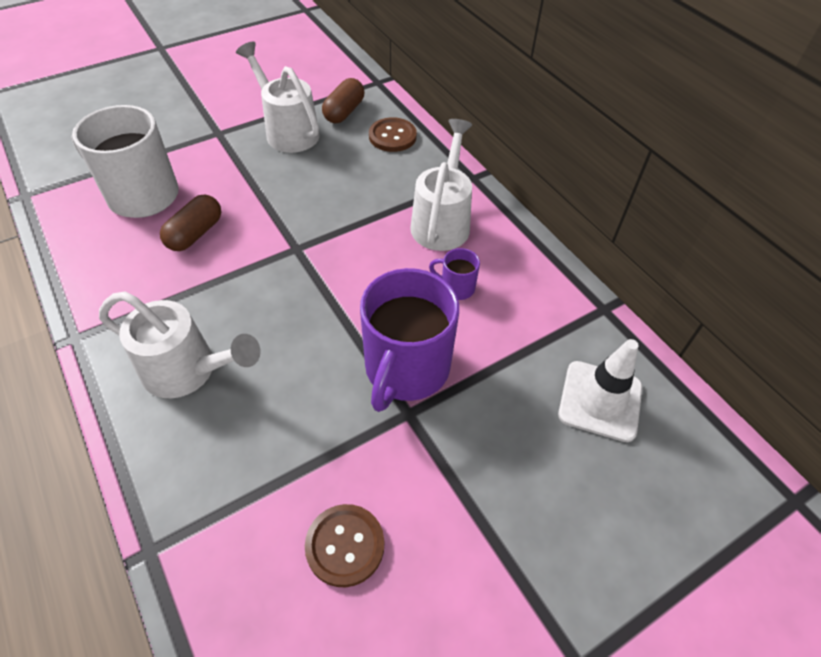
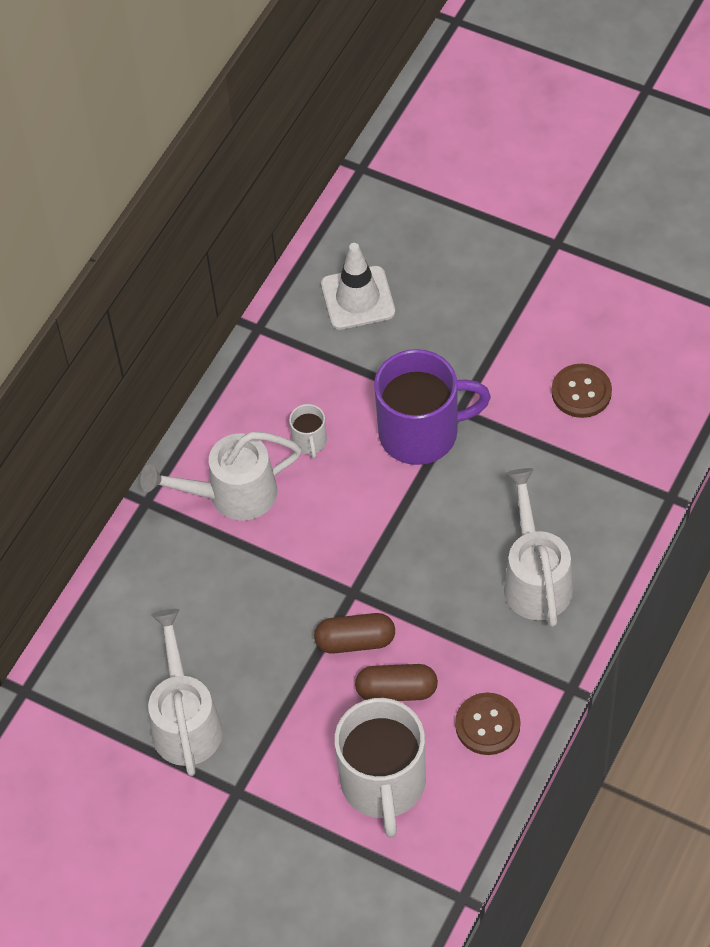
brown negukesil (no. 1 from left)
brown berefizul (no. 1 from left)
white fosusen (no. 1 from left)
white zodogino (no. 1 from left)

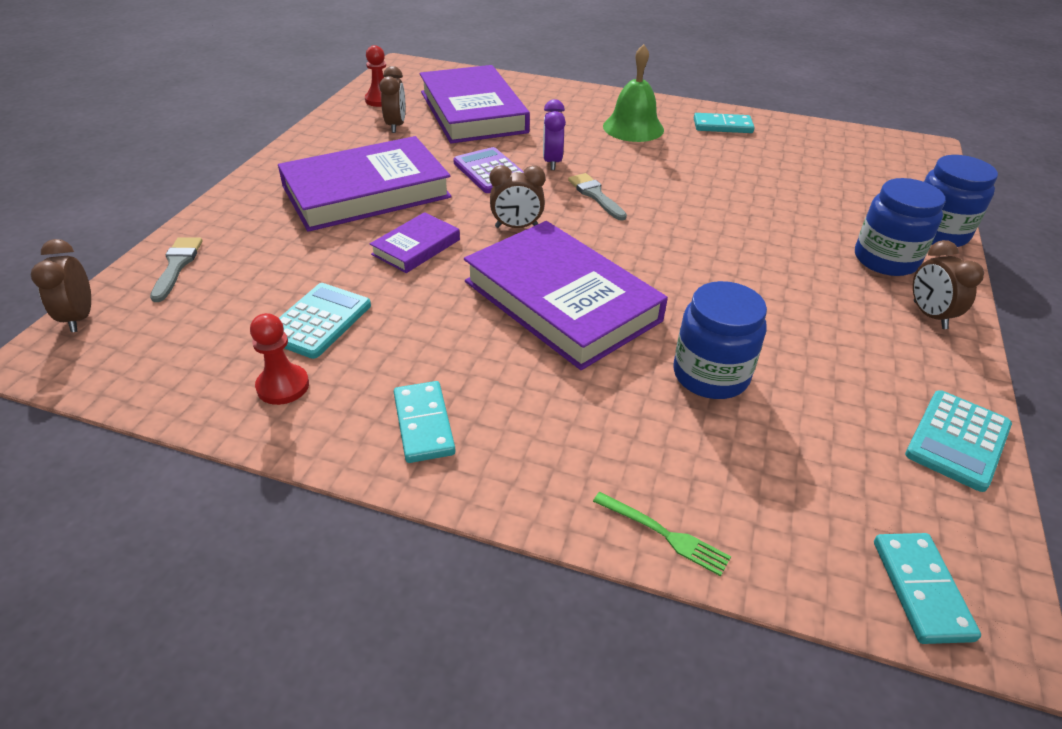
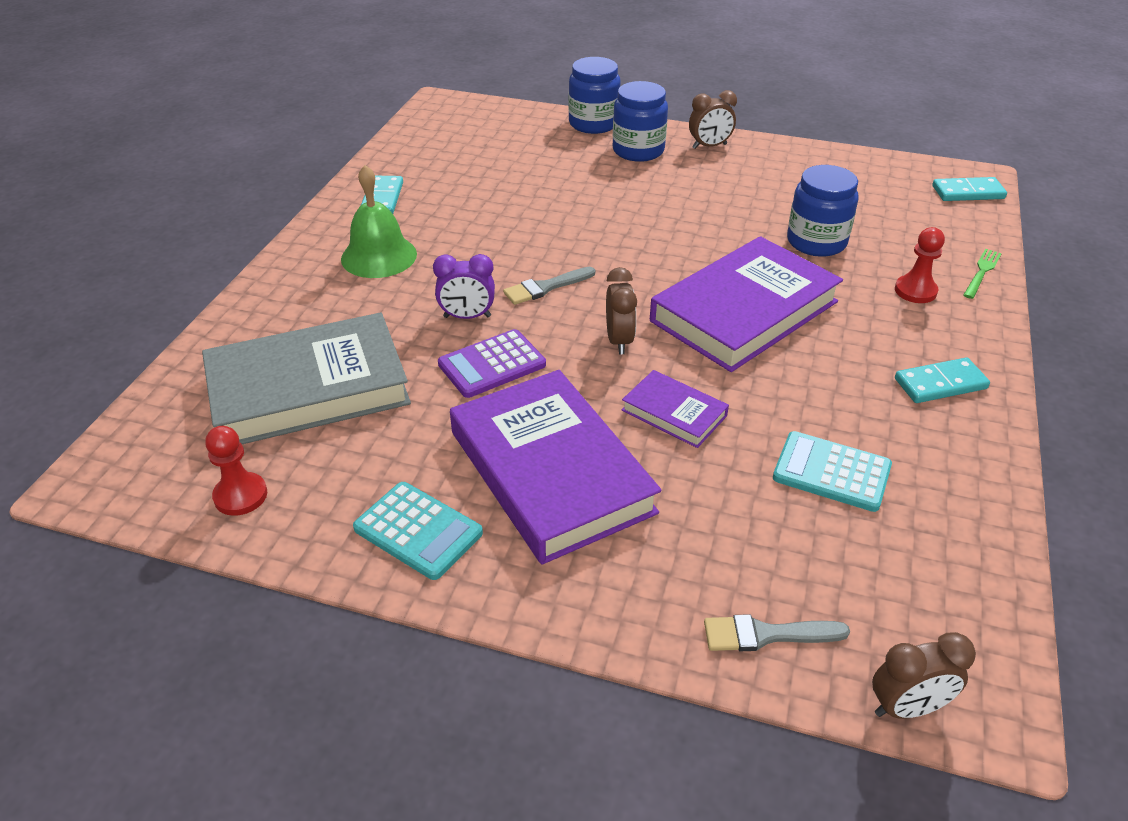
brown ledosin (no. 2 from left in the first image)
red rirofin (no. 2 from left)
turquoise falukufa (no. 1 from left)
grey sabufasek

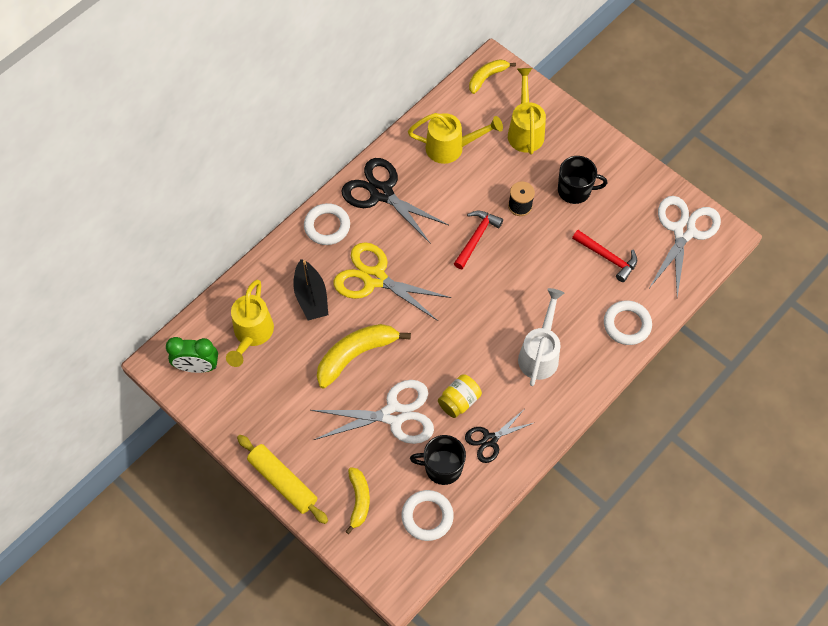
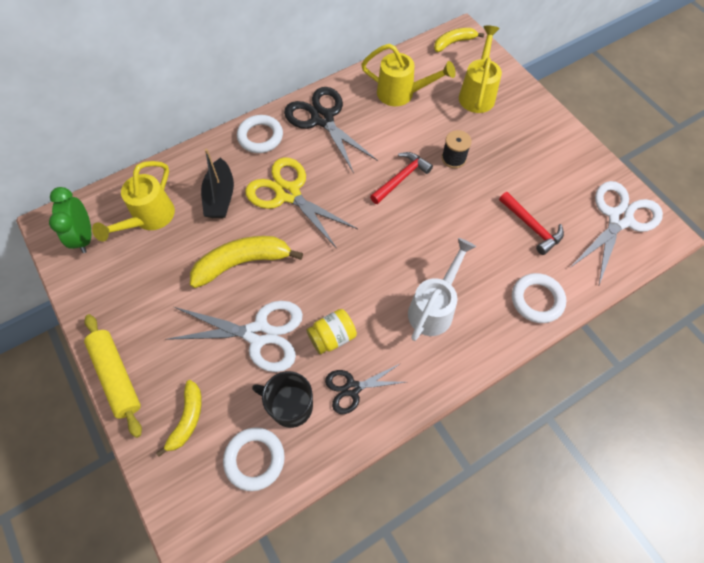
black fosusen (no. 2 from left in the first image)
green ledosin

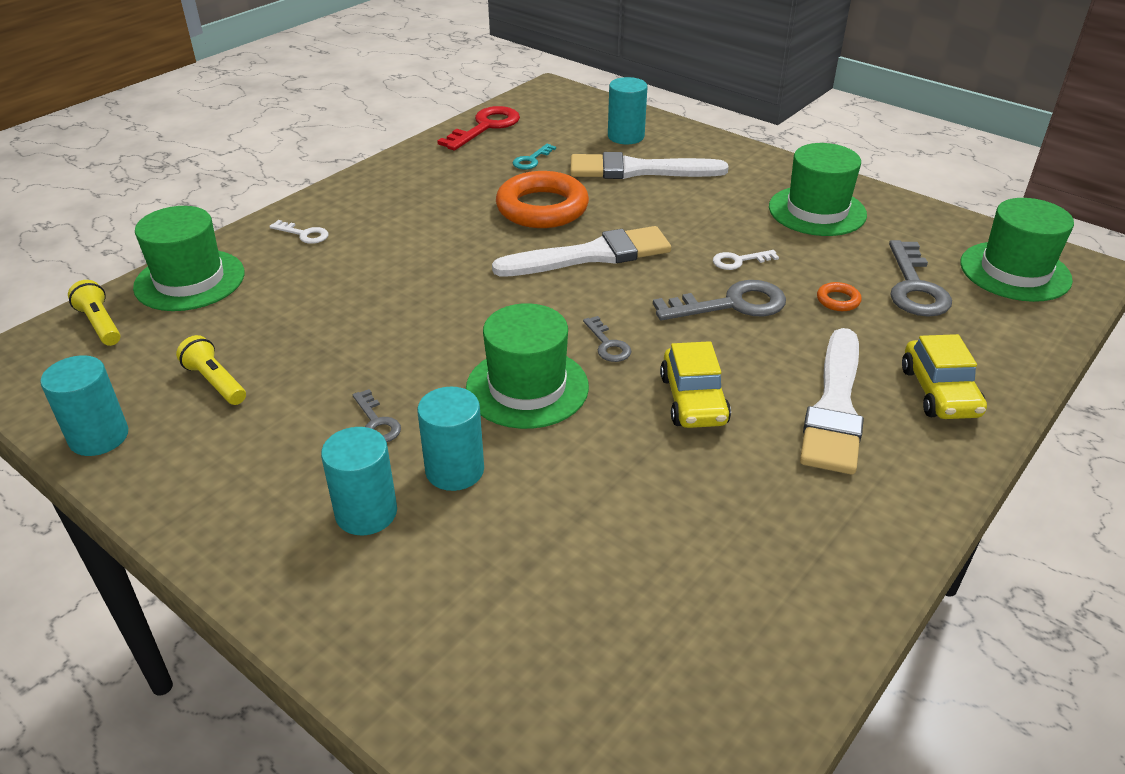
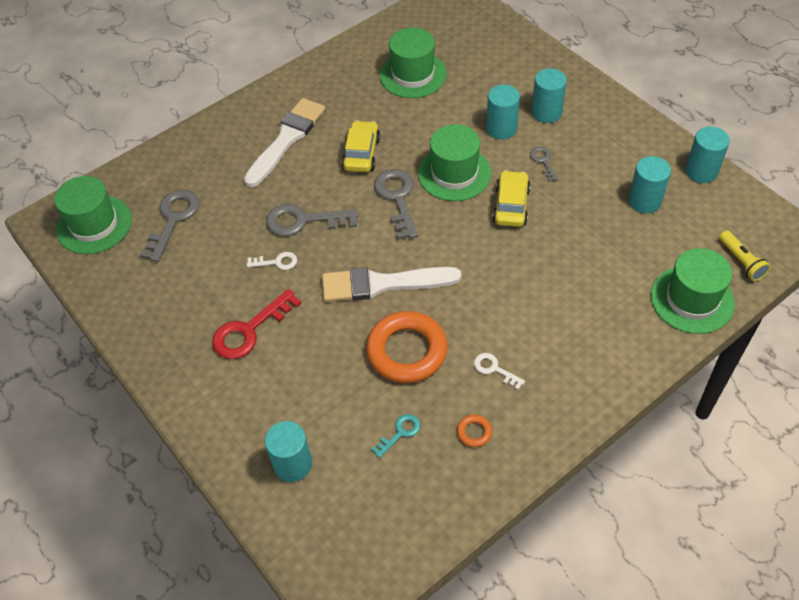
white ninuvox (no. 2 from left in the first image)
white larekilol (no. 2 from left)
red larekilol
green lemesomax (no. 2 from left)
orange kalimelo (no. 2 from left)
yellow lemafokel (no. 2 from left)
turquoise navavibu (no. 4 from left)
grey larekilol (no. 3 from left)

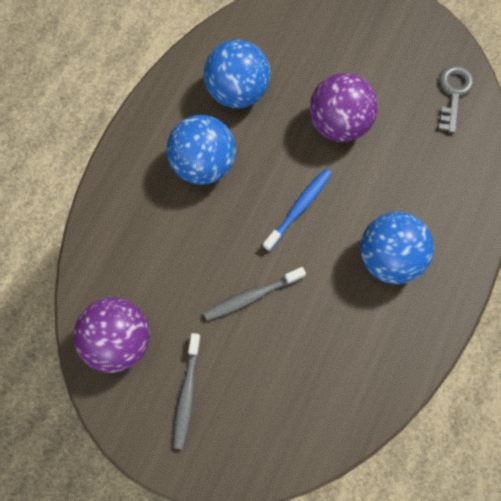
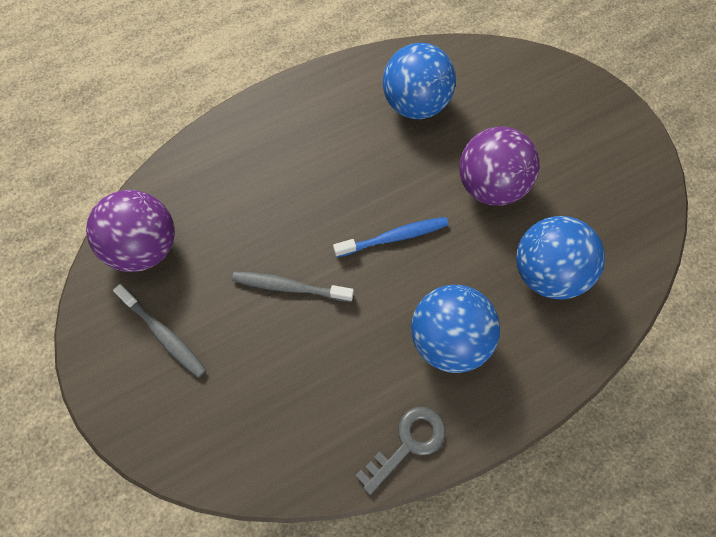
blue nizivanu (no. 3 from left)
grey larekilol
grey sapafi (no. 1 from left)

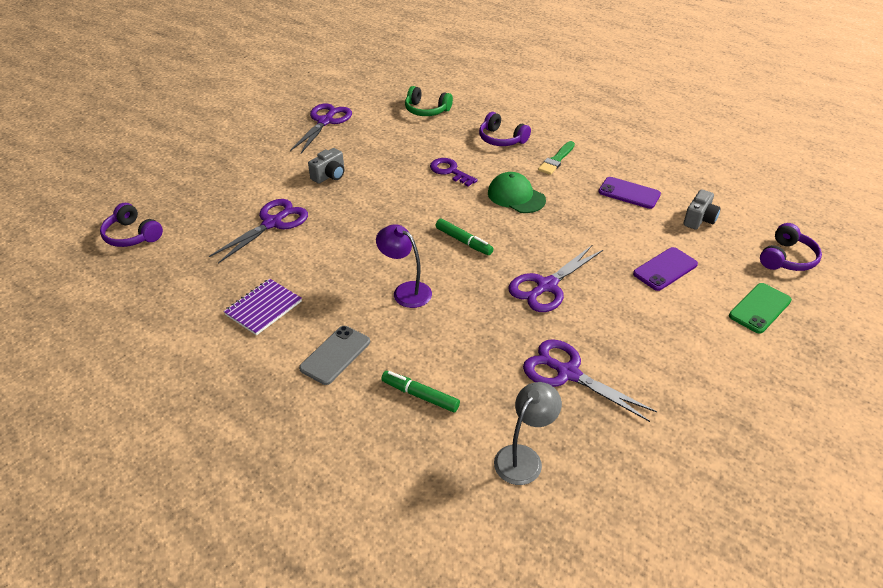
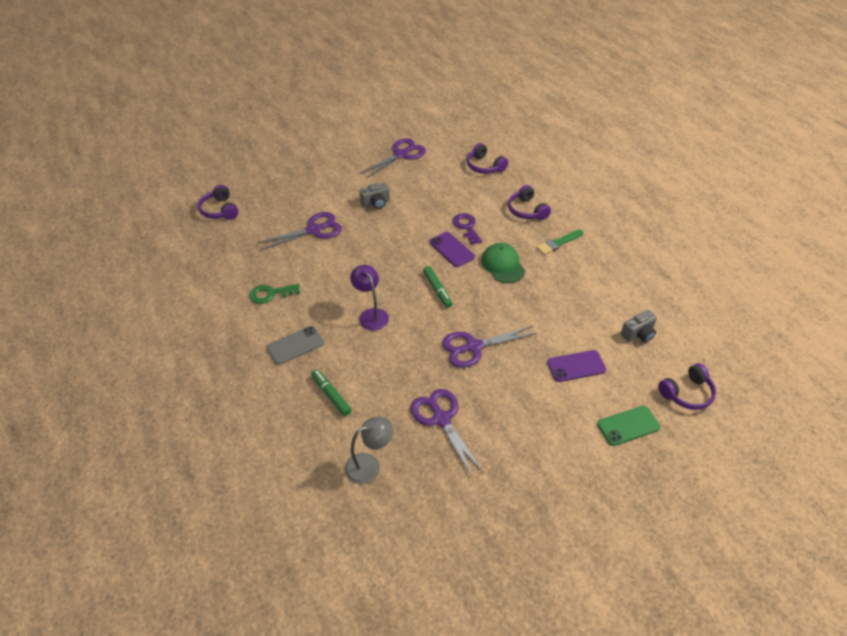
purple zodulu (no. 1 from left)
green larekilol
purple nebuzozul (no. 2 from left)

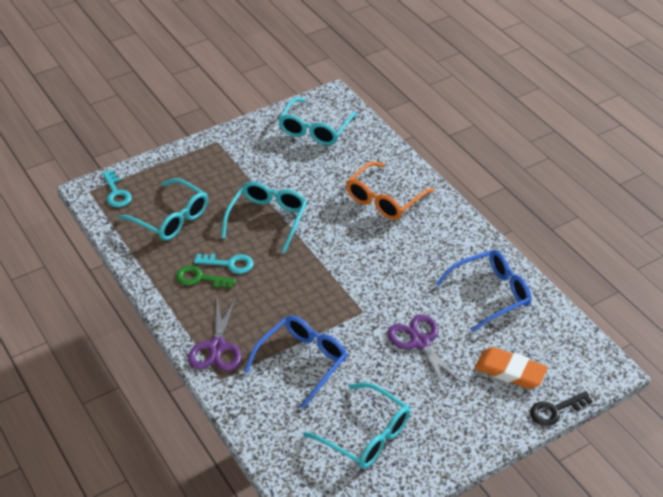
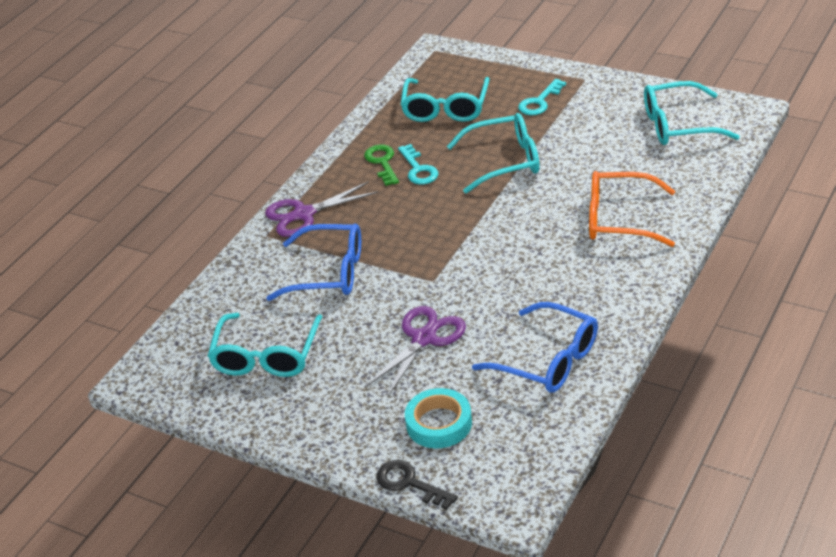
turquoise larekilol (no. 2 from left)
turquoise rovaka

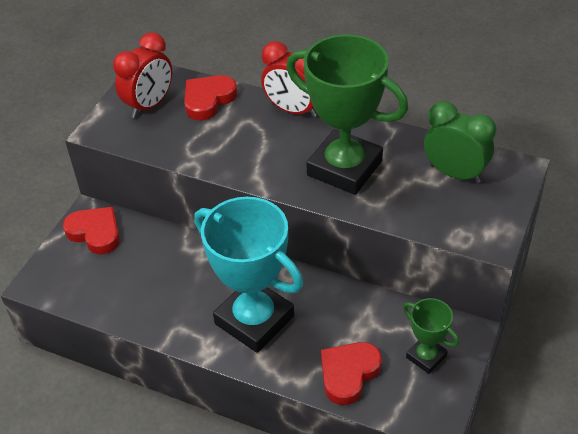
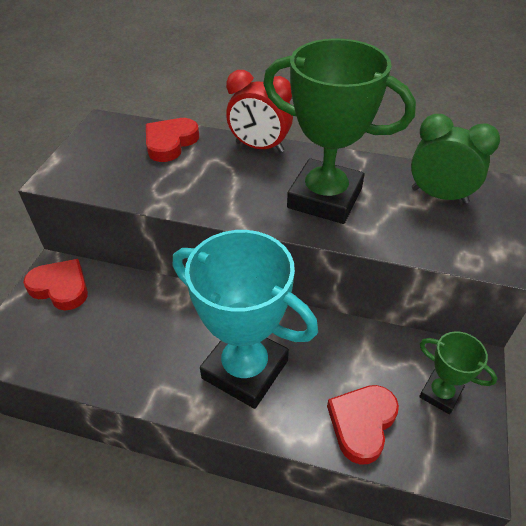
red ledosin (no. 1 from left in the first image)

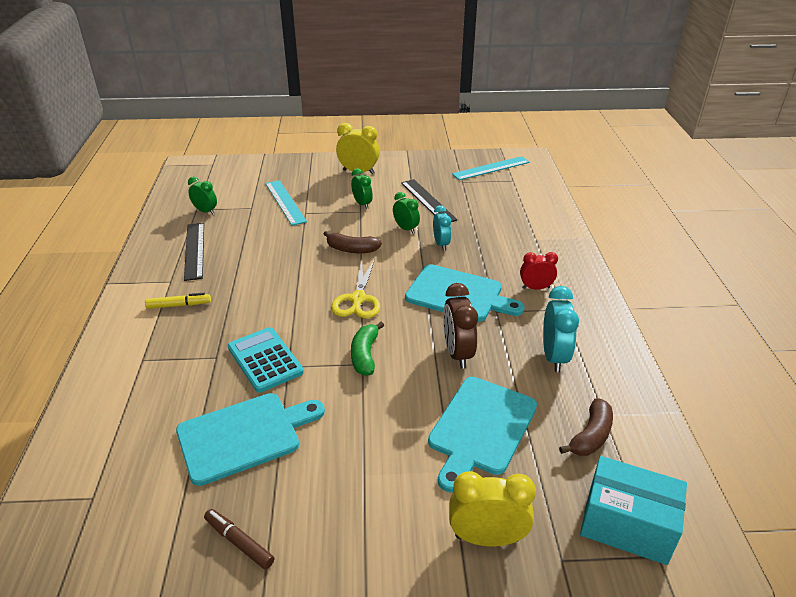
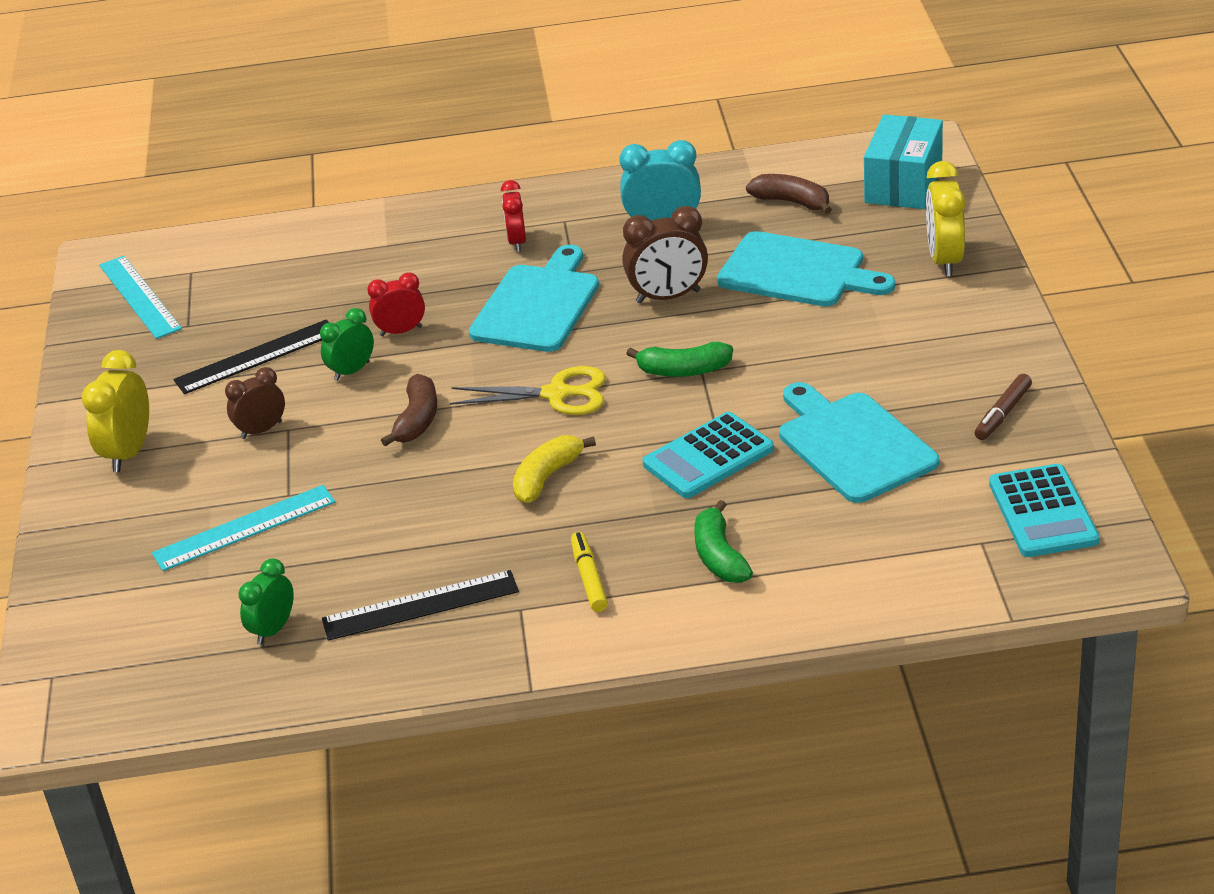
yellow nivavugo
green nivavugo (no. 2 from left)
turquoise falukufa (no. 2 from left)
brown ledosin (no. 1 from left)
red ledosin (no. 1 from left)

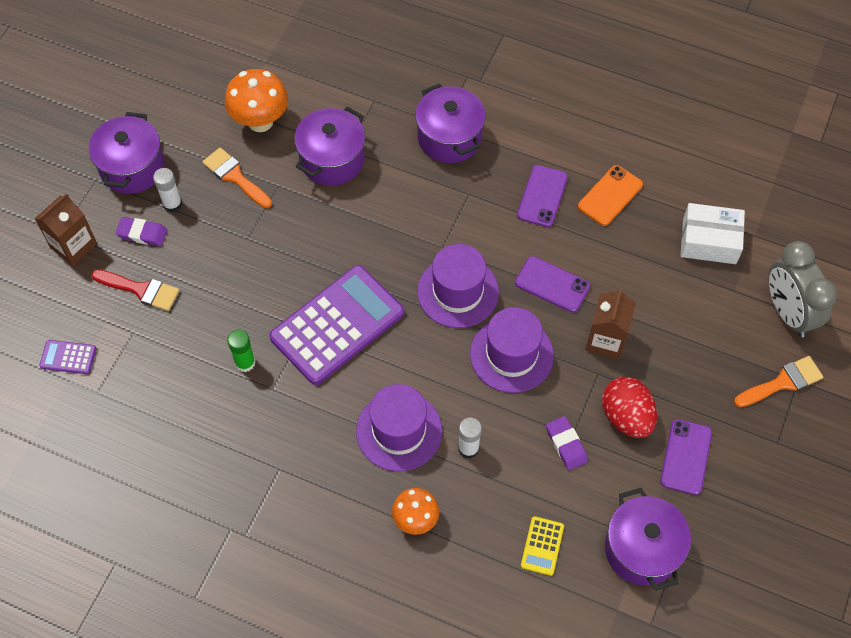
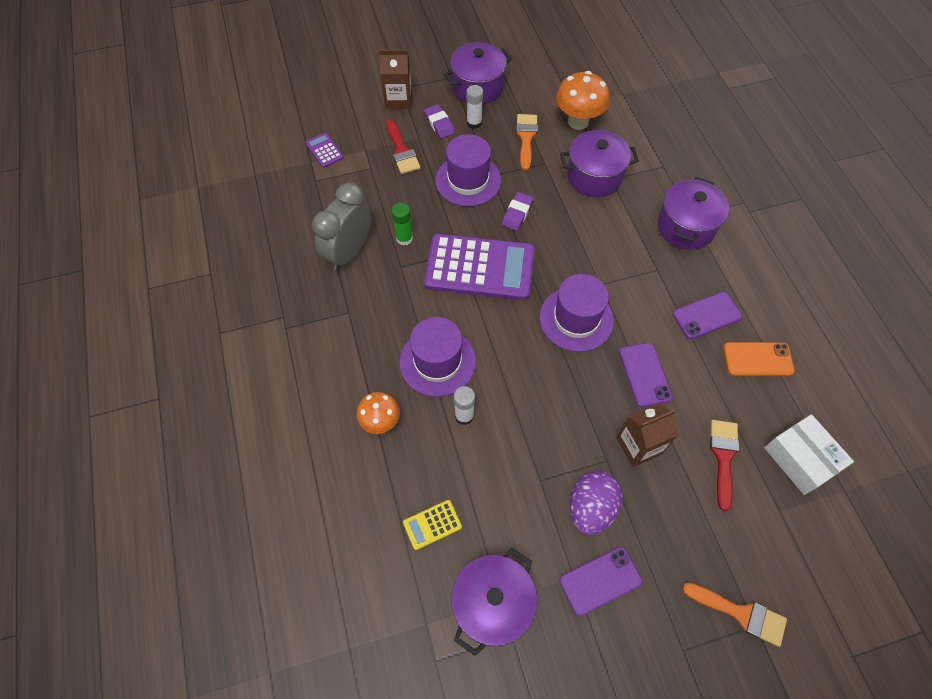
red ninuvox (no. 2 from left)
purple lemesomax (no. 2 from left)
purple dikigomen (no. 2 from left)
grey ledosin
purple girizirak

